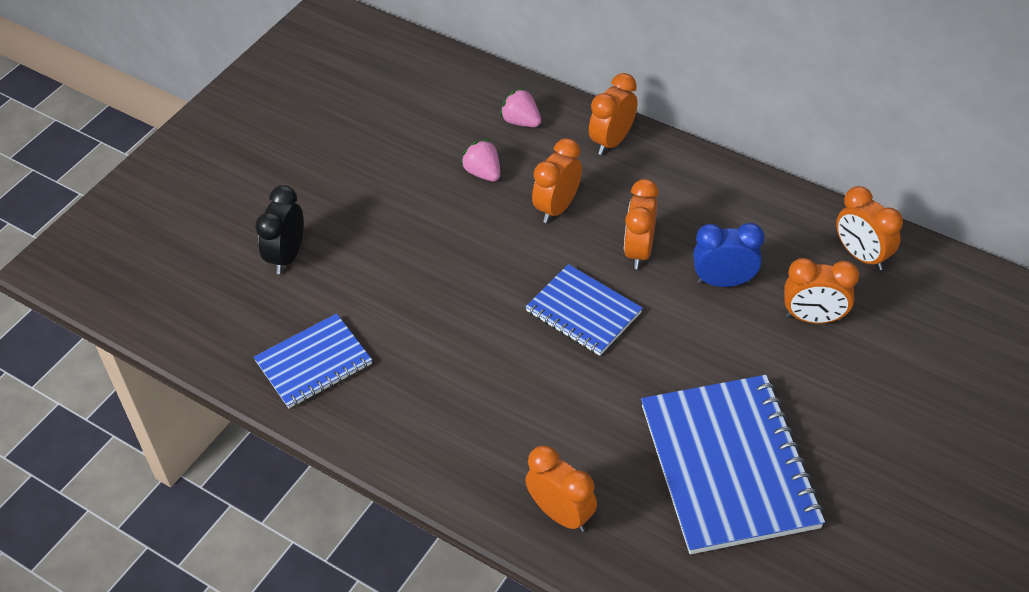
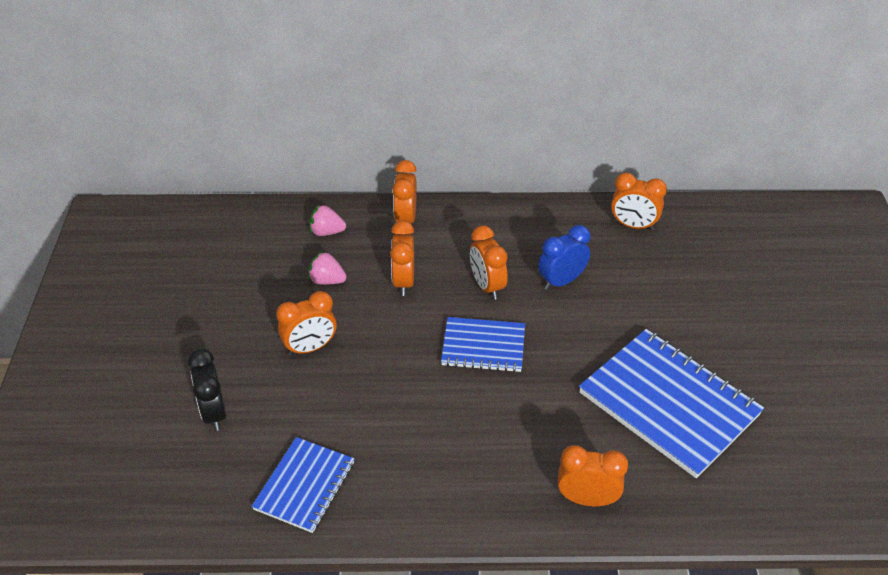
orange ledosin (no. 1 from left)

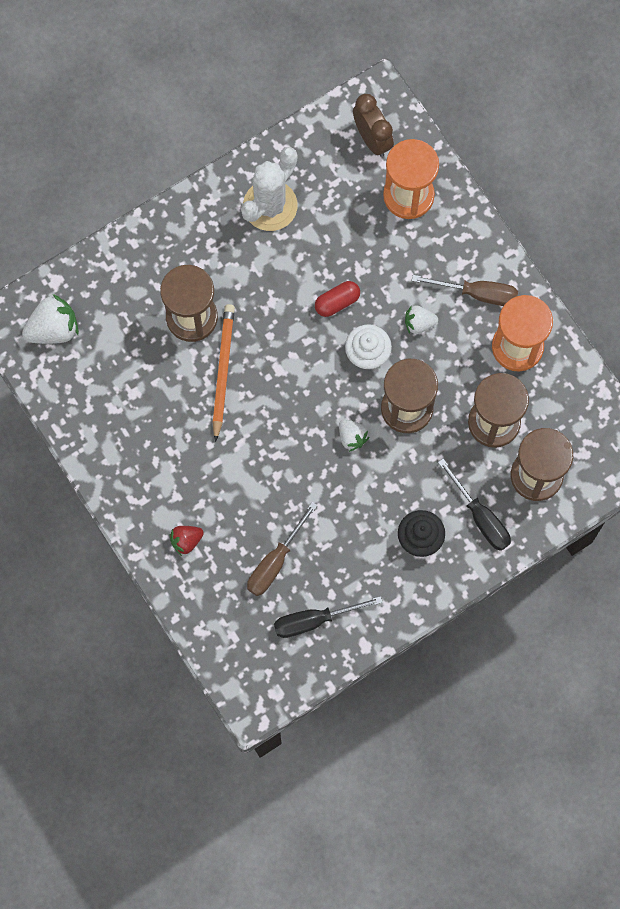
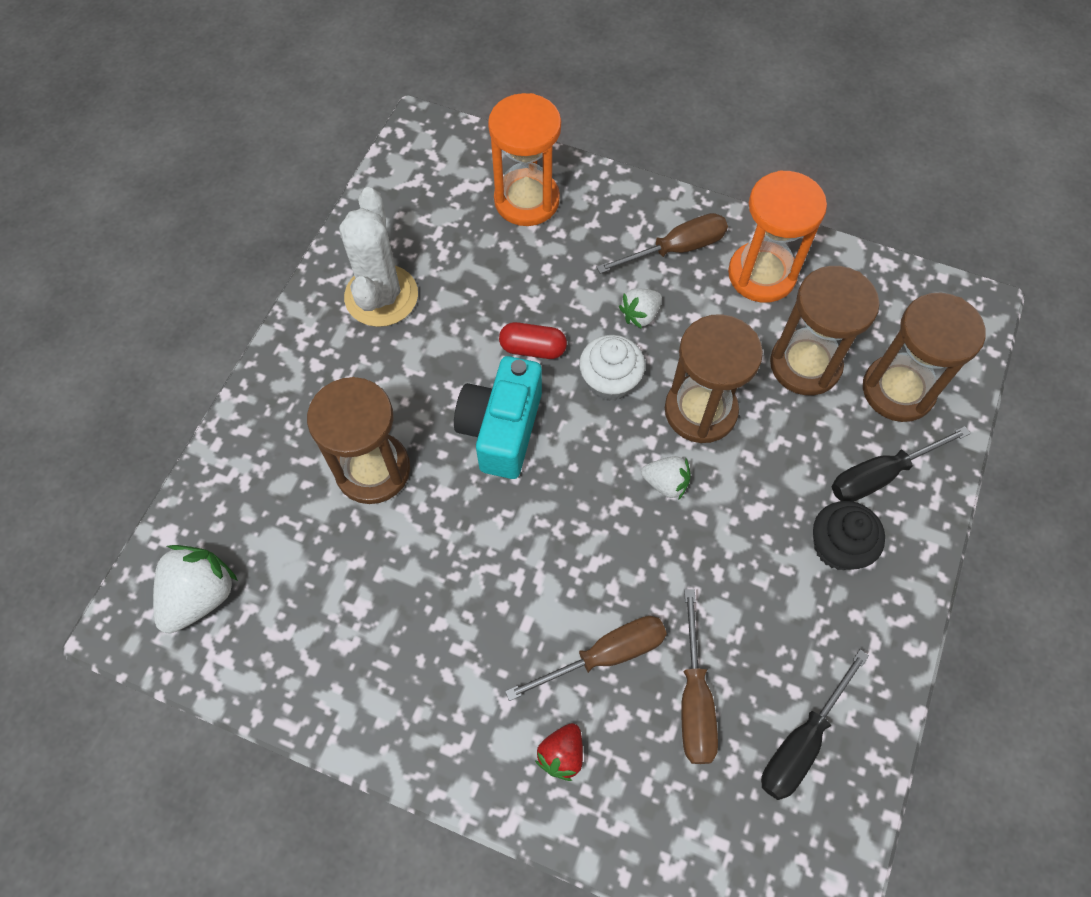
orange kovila
brown ledosin
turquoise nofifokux
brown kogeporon (no. 1 from left)
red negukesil
black kogeporon (no. 2 from left)

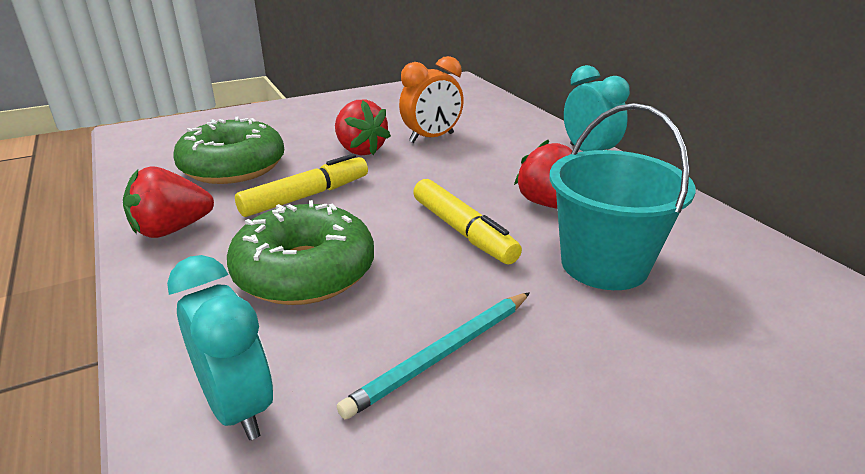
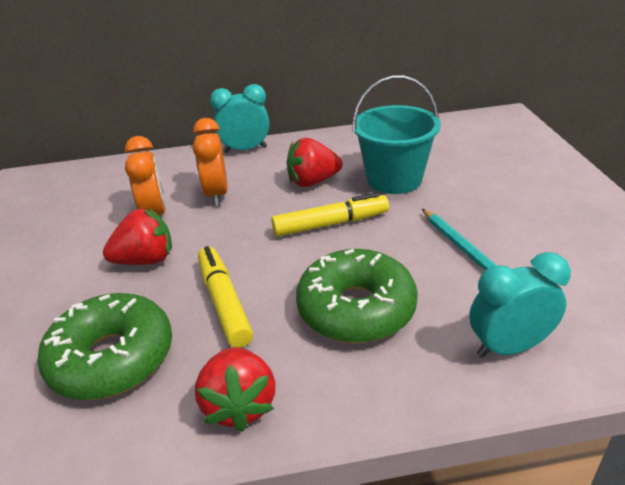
orange ledosin (no. 2 from left)

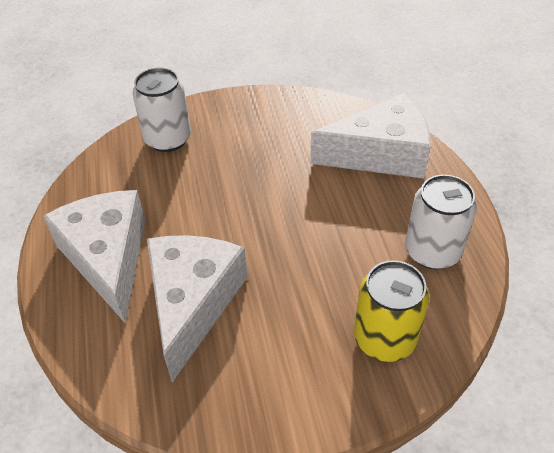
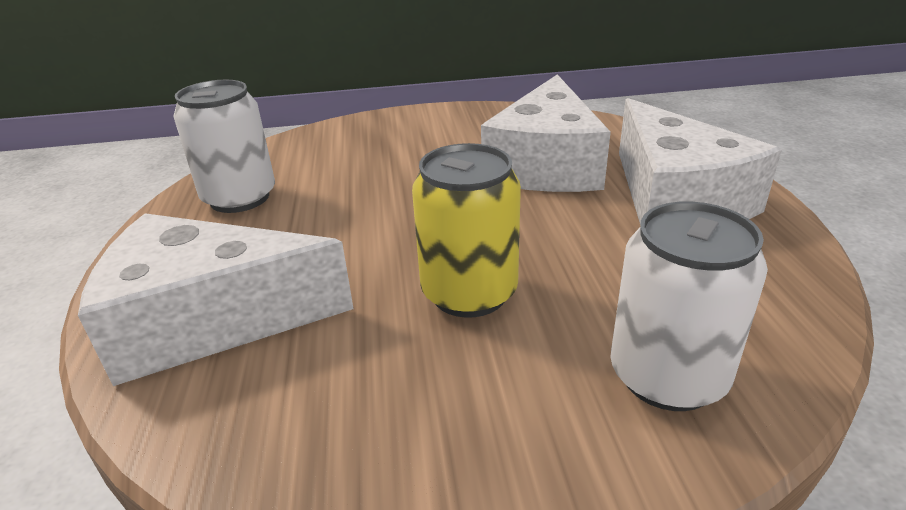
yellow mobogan

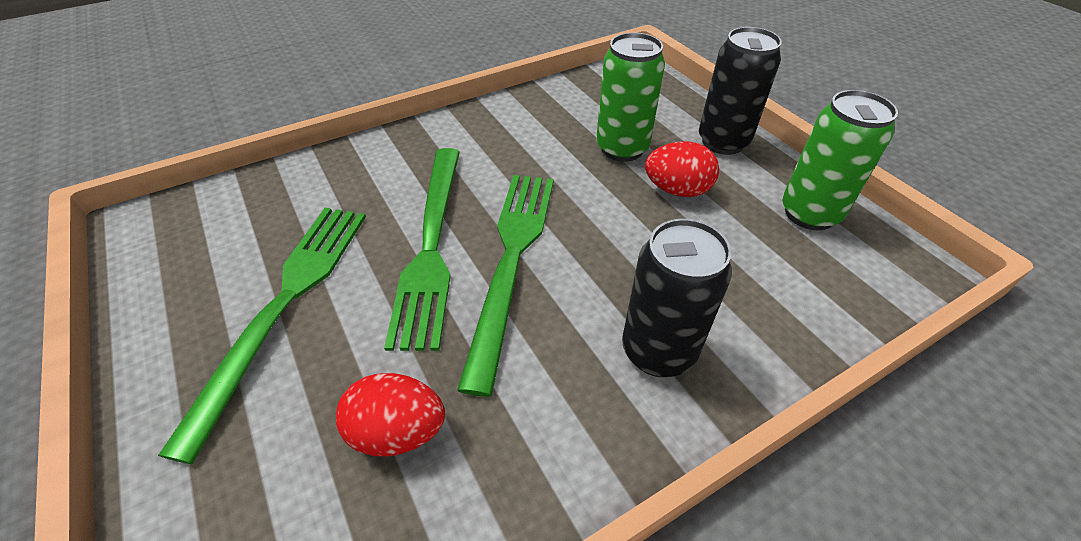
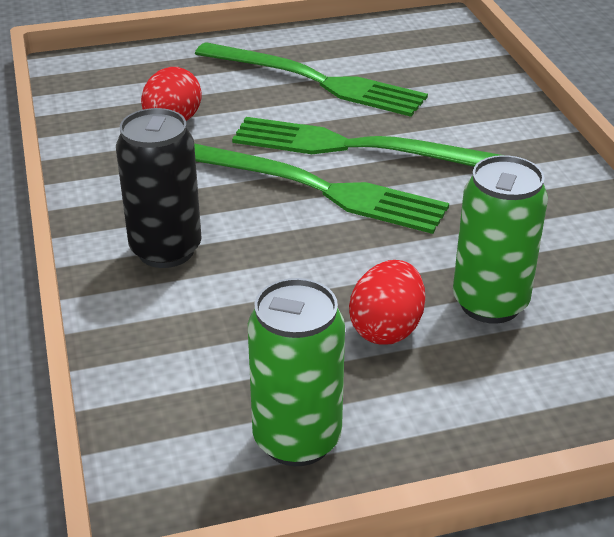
black mobogan (no. 2 from left in the first image)

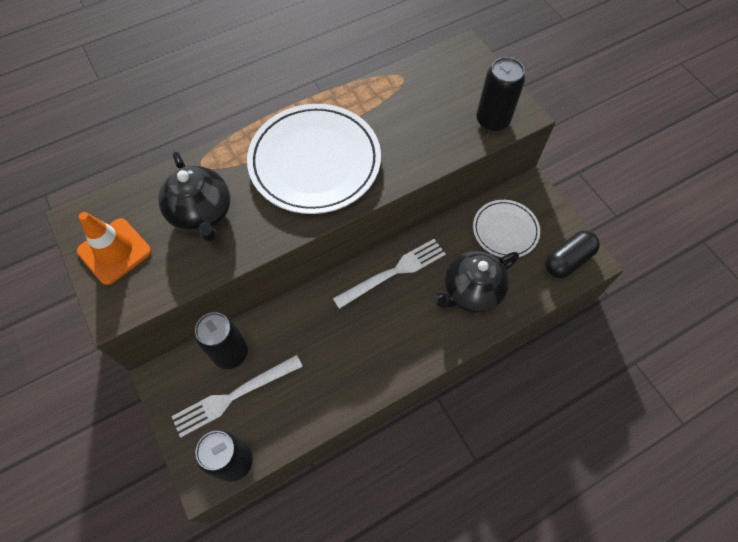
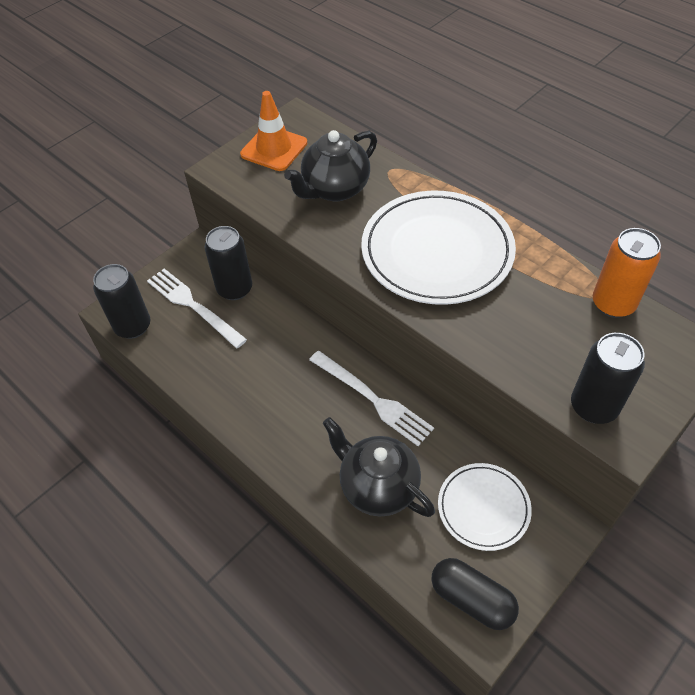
orange mobogan

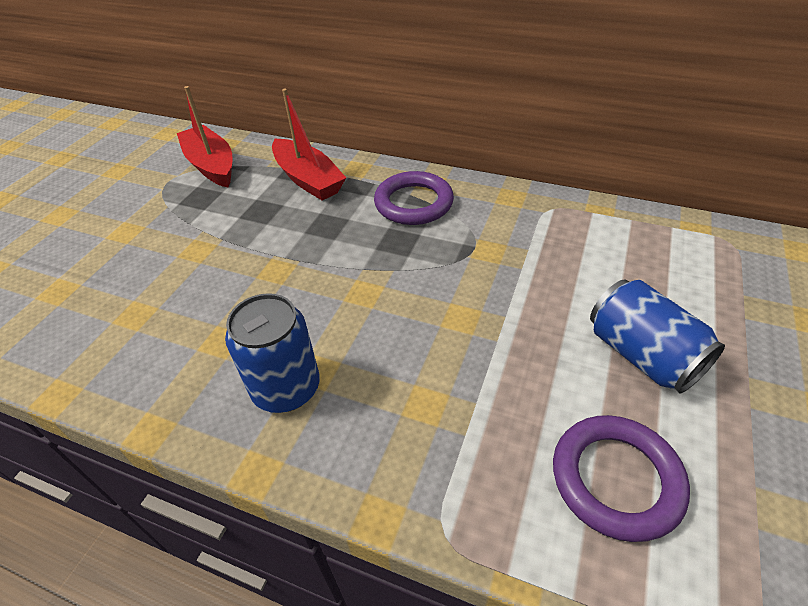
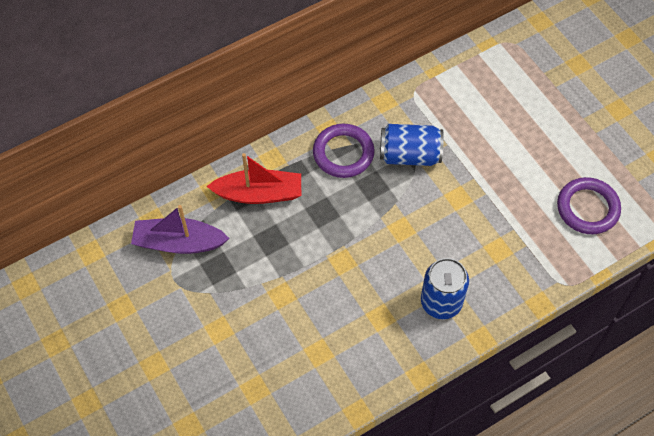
blue mobogan (no. 1 from left)
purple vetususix

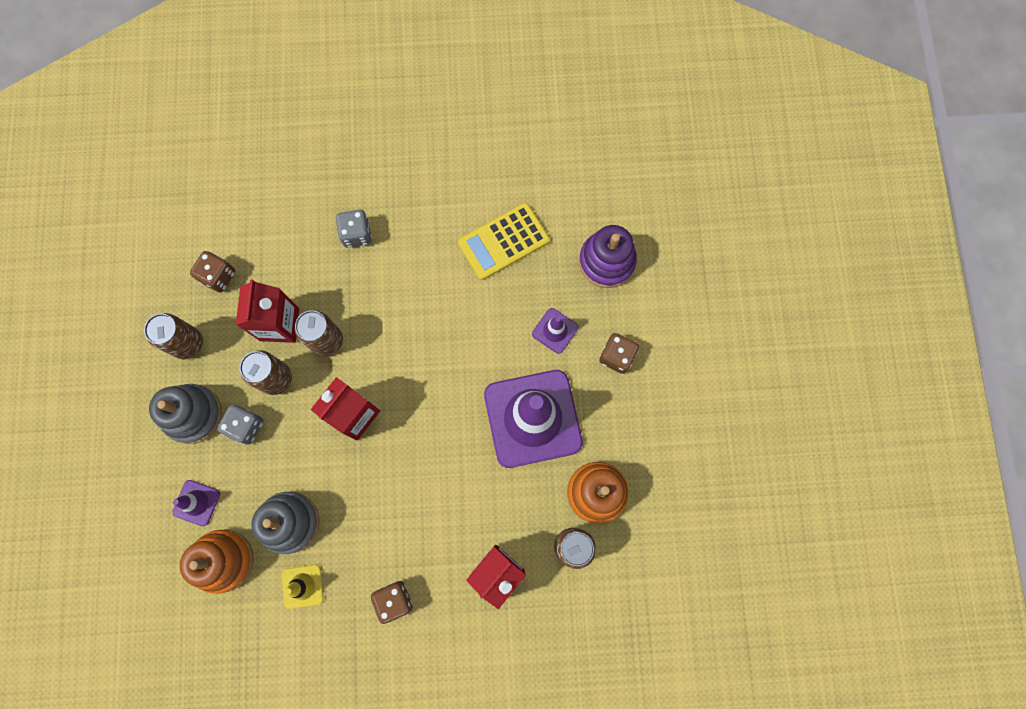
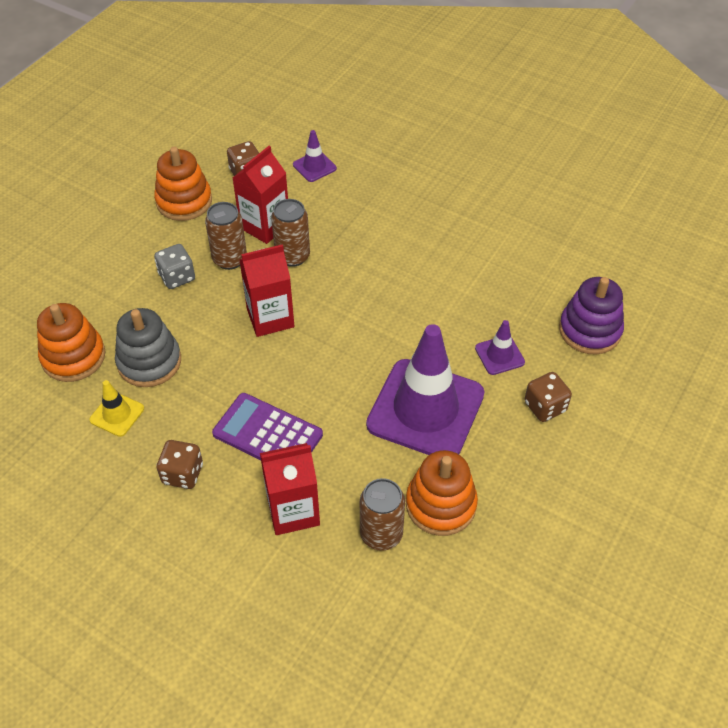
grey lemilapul (no. 1 from left in the first image)
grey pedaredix (no. 2 from left in the first image)
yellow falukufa
purple falukufa
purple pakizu (no. 1 from left)
orange lemilapul (no. 2 from left)

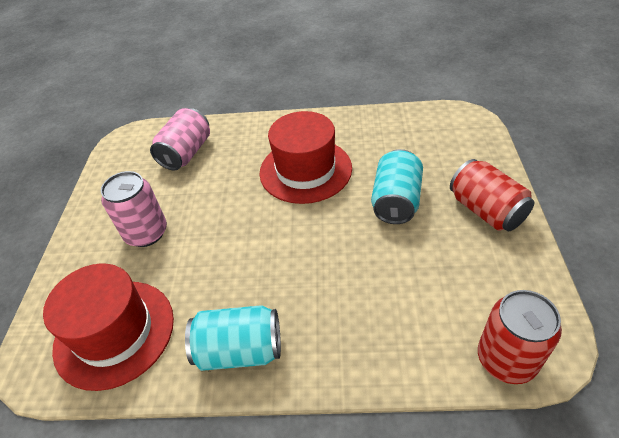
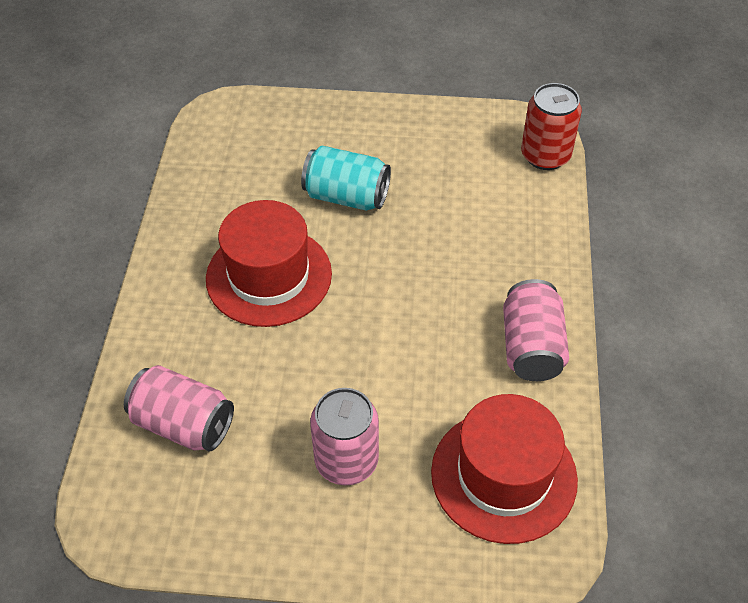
red mobogan (no. 1 from left in the first image)
pink mobogan (no. 3 from left)

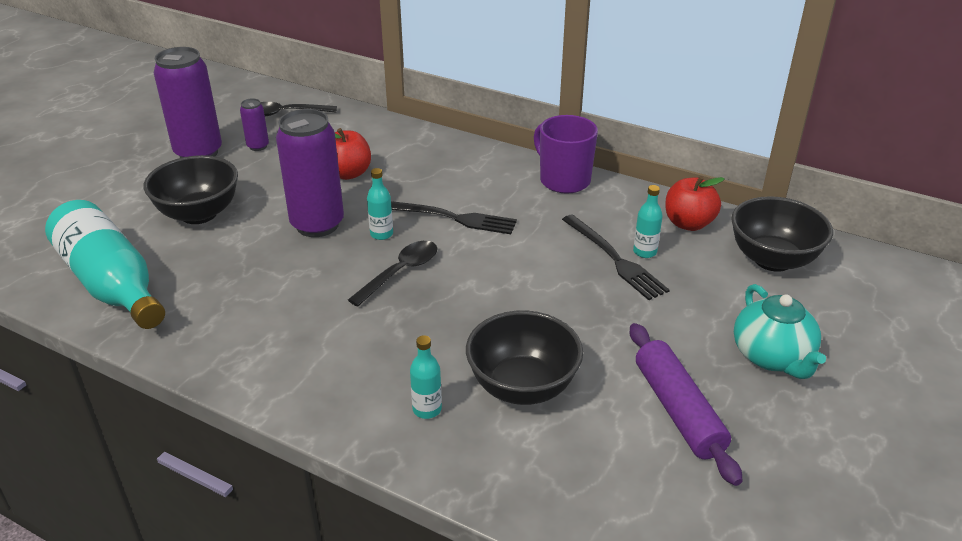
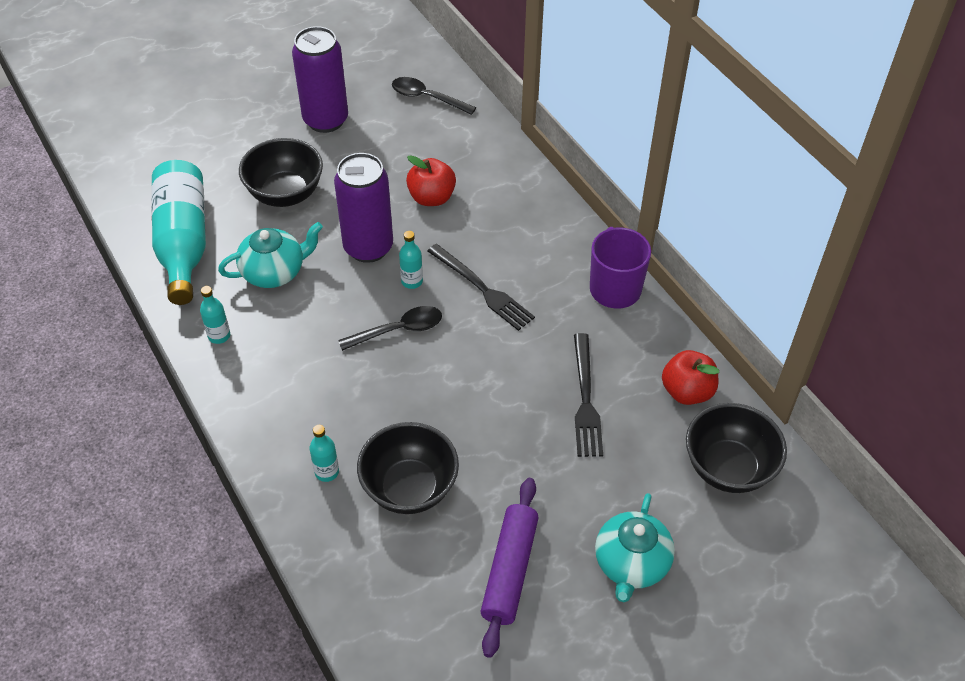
purple mobogan (no. 2 from left in the first image)
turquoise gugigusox (no. 1 from left)
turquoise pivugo (no. 2 from left)

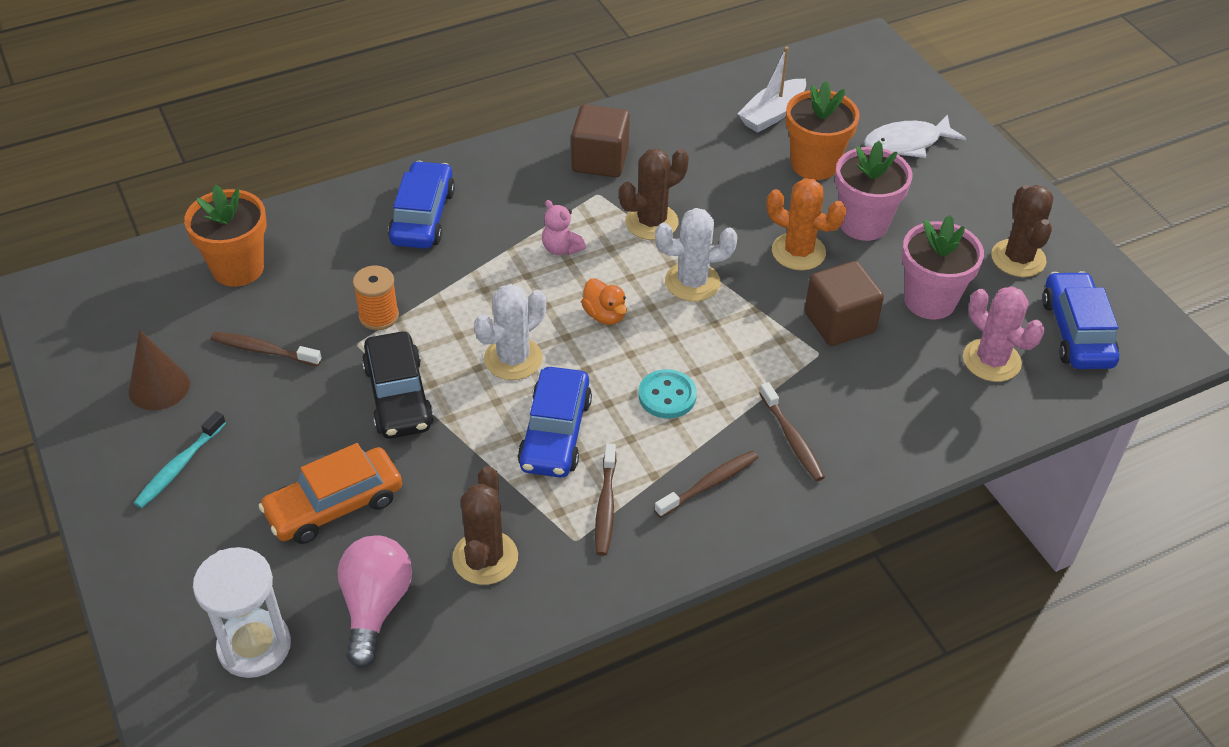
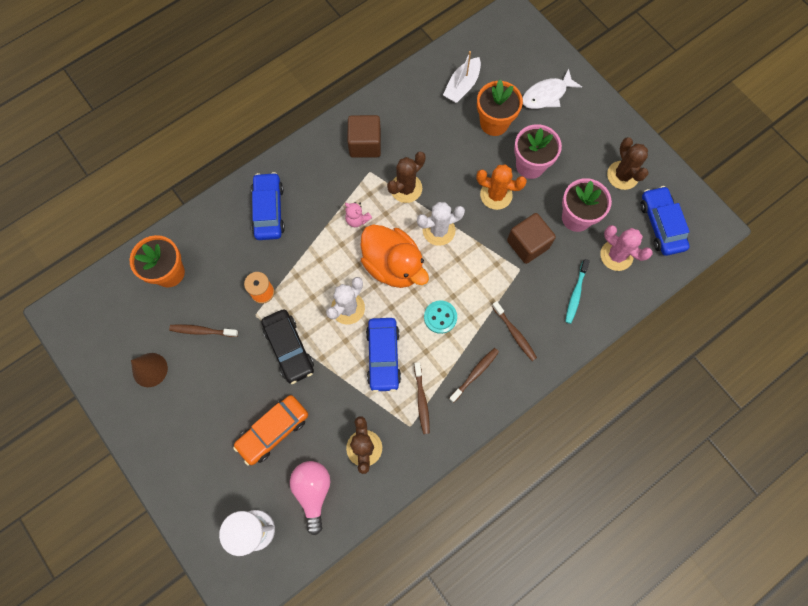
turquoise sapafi
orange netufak

